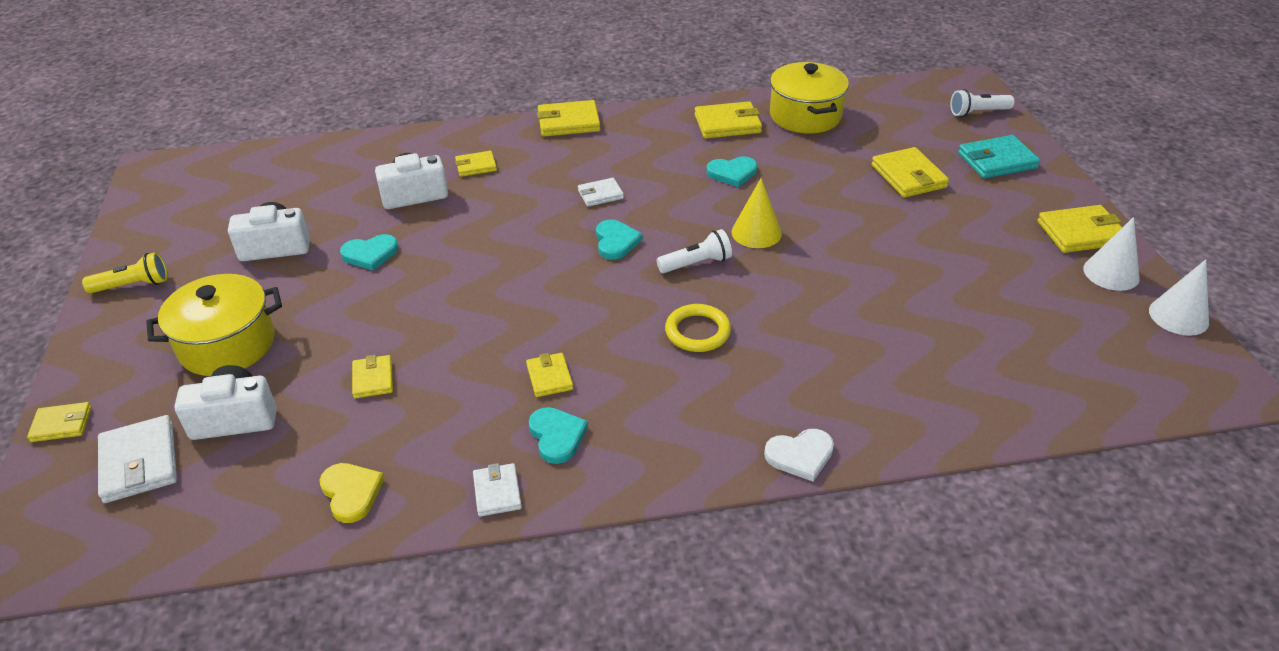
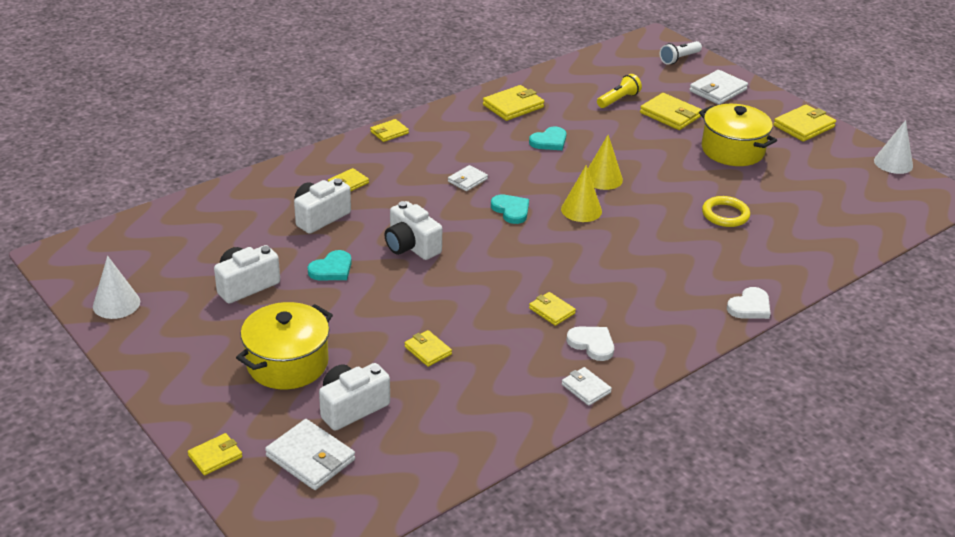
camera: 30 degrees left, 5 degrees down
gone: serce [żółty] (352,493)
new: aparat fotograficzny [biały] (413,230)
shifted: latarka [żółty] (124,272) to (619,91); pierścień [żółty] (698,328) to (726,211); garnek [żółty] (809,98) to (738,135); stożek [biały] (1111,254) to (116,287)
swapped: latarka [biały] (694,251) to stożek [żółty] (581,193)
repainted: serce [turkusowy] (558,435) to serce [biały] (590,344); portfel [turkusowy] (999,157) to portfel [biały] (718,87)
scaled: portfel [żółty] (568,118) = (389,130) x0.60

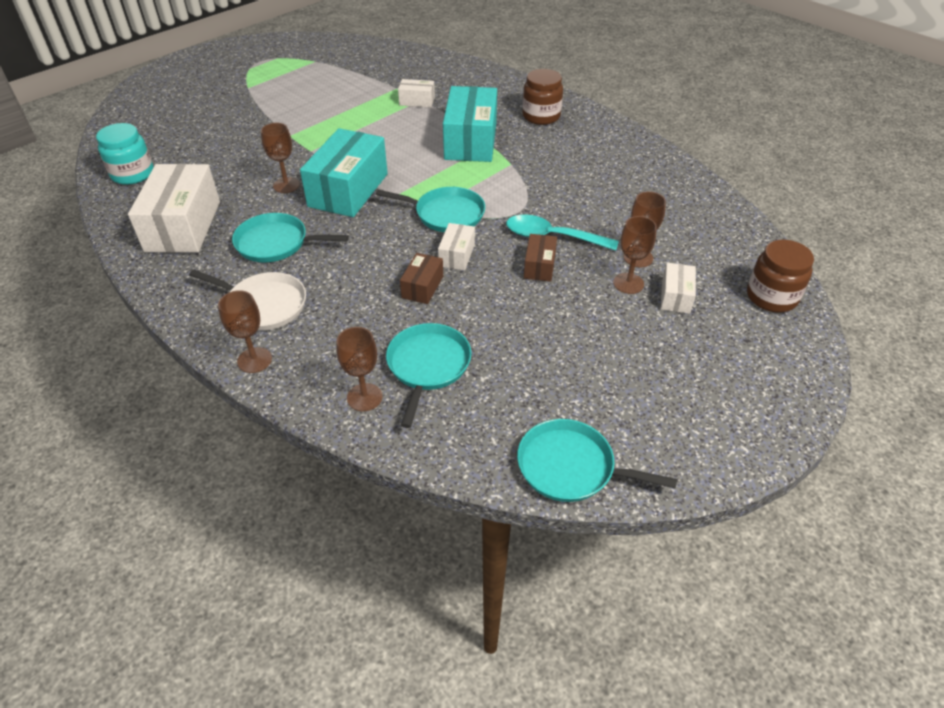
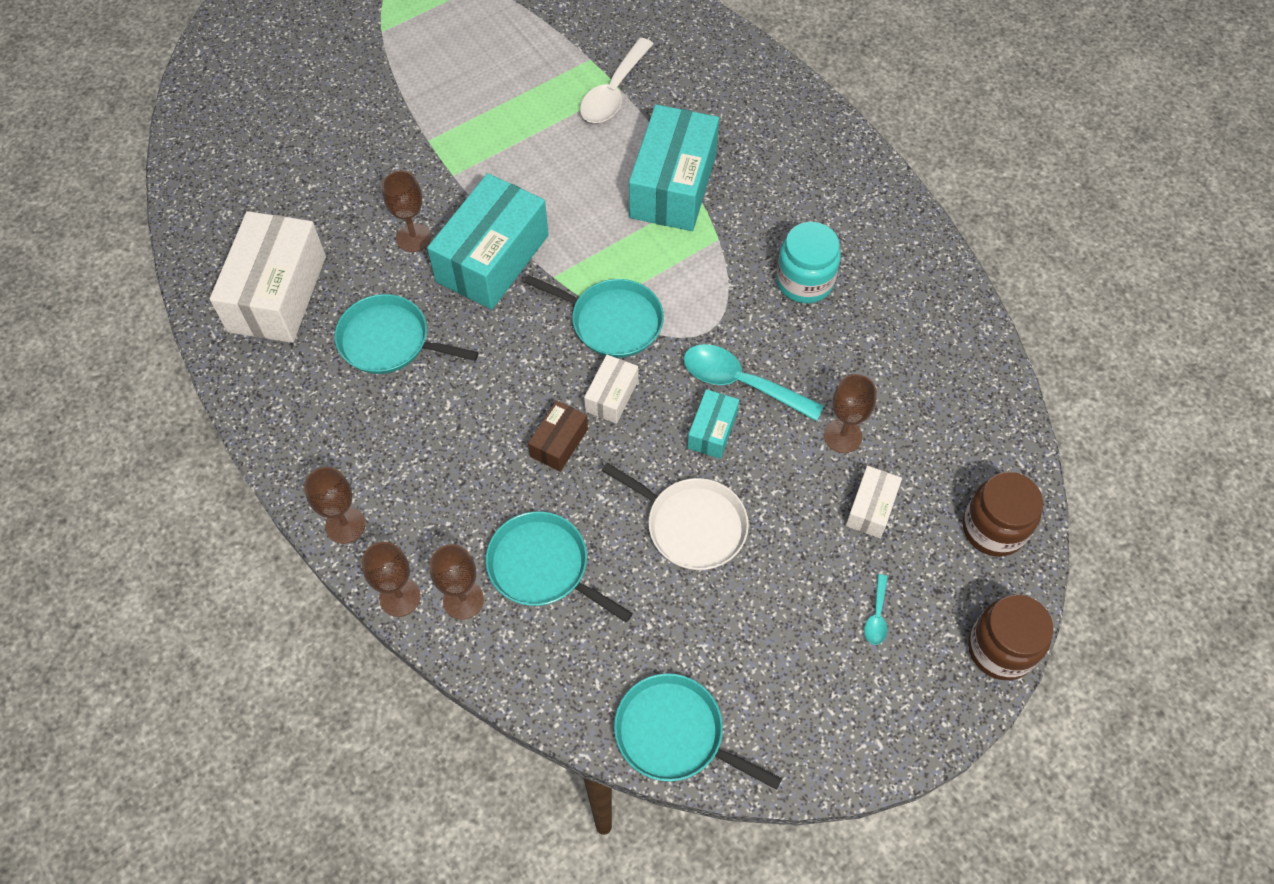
camera: 10 degrees right, 15 degrees up
new: łyżka [turkusowy] (876,609)
shifted: słoik [turkusowy] (125,154) to (808,262); patelnia [biały] (247,300) to (675,516); słoik [brązowy] (542,97) to (1010,637); kielich [brązowy] (635,255) to (391,579)
swapped: pudełko [biały] (416,93) to łyżka [biały] (616,80)
repainted: pudełko [brązowy] (540,258) to pudełko [turkusowy] (713,424)
rotated: patelnia [turkusowy] (429,375) = (559,566) 75 degrees counterclockwise

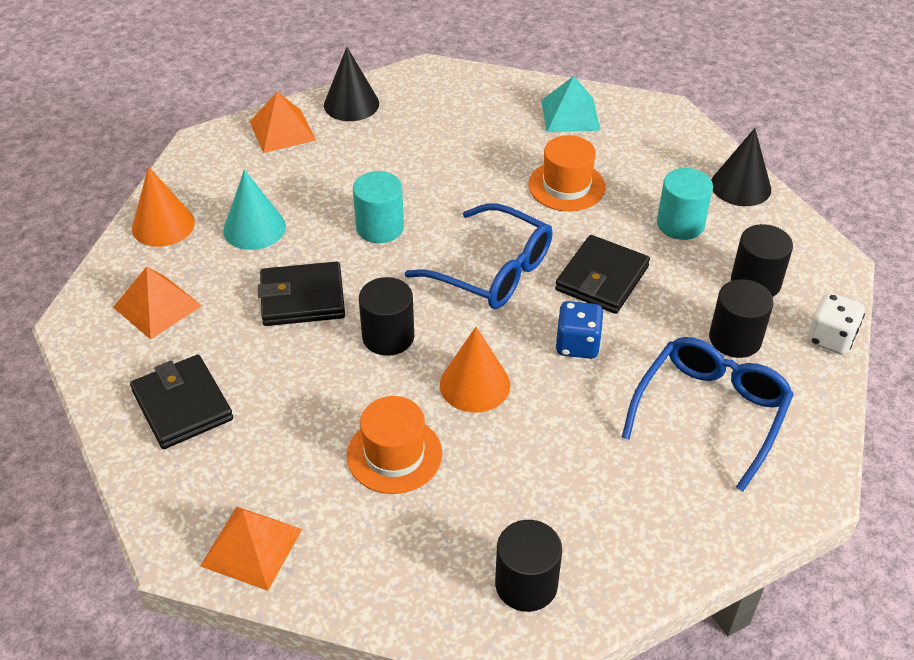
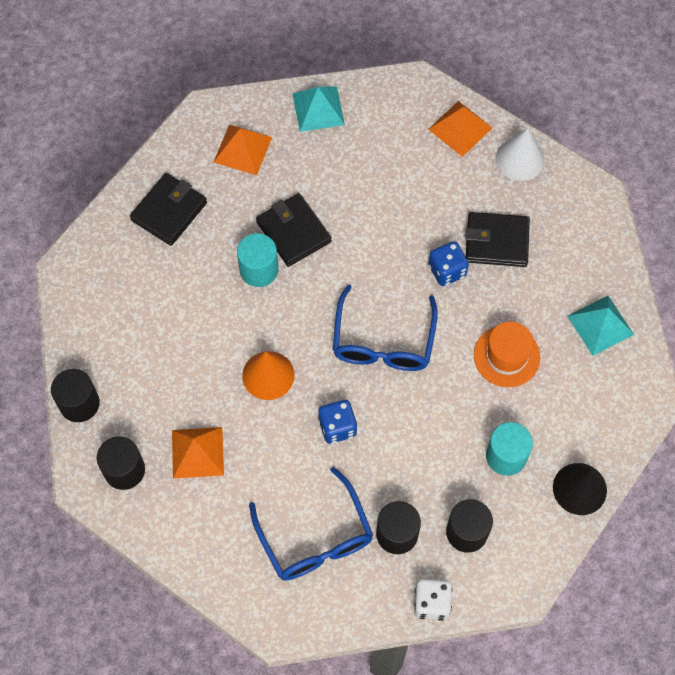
camera: 65 degrees right, 20 degrees up
gone: stożek [turkusowy] (254,210); kapelusz [pomarańczowy] (394,445)
new: kostka do gry [niebieski] (448,263)
shifted: piramida [pomarańczowy] (251,549) to (198,453); walec [turkusowy] (378,207) to (257,260); walec [czarny] (386,316) to (75,395); portfel [czarny] (602,274) to (497,239)
swapped: stożek [pomarańczowy] (163,207) to piramida [turkusowy] (318,109)
repainted: stożek [czarny] (351,84) to stożek [biały] (520,154)
rotated: okulary [niebieski] (708,414) = (311,524) 60 degrees clockwise

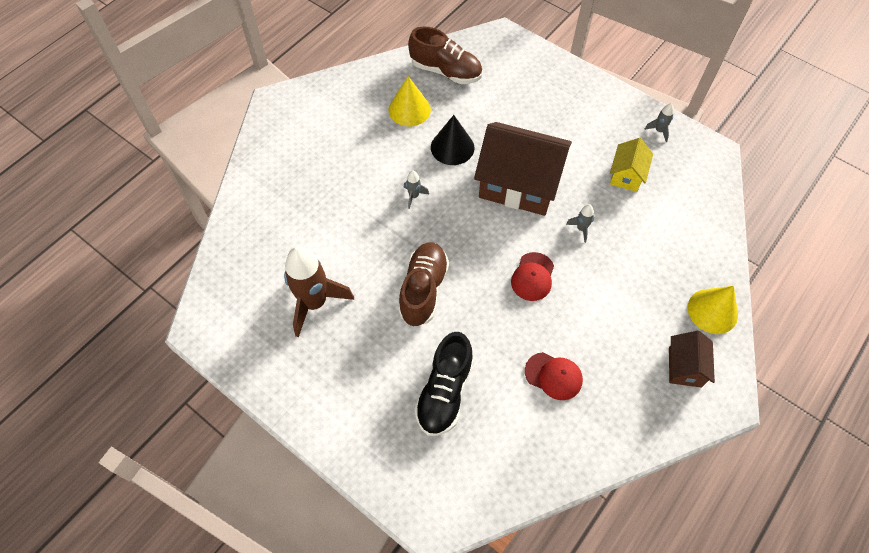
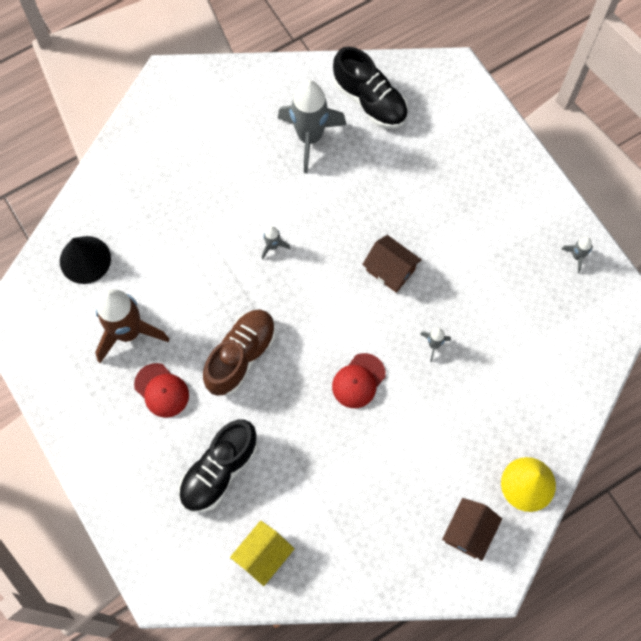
camera: 20 degrees right, 10 degrees up
shifted: stożek [czarny] (453,140) to (85,260); czapka [czerwony] (554,376) to (161,390); domek [żółty] (631,165) to (262,553)
swapped: stożek [żółty] (409,101) to rakieta [szary] (312,126)
repainted: but [brązowy] (445,55) to but [czarny] (370,87)
scaled: domek [brązowy] (523,169) = (392,264) x0.49

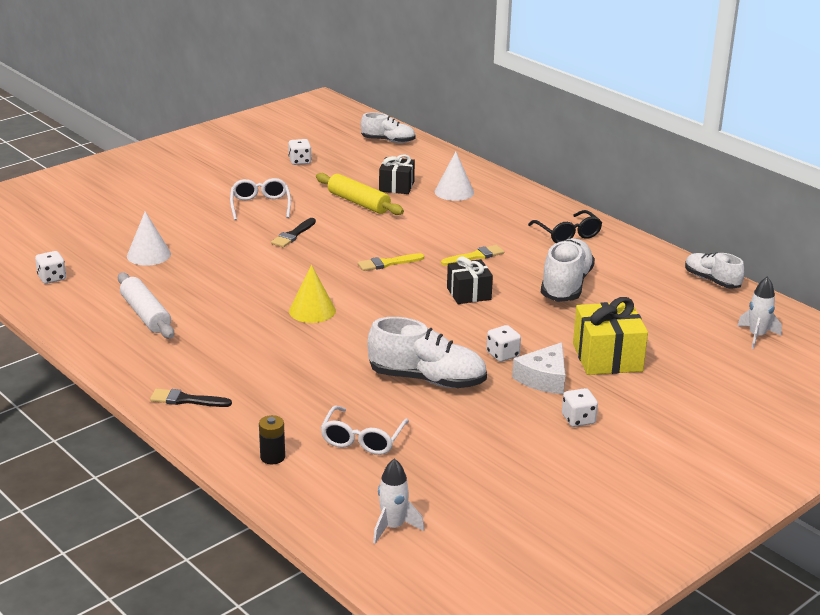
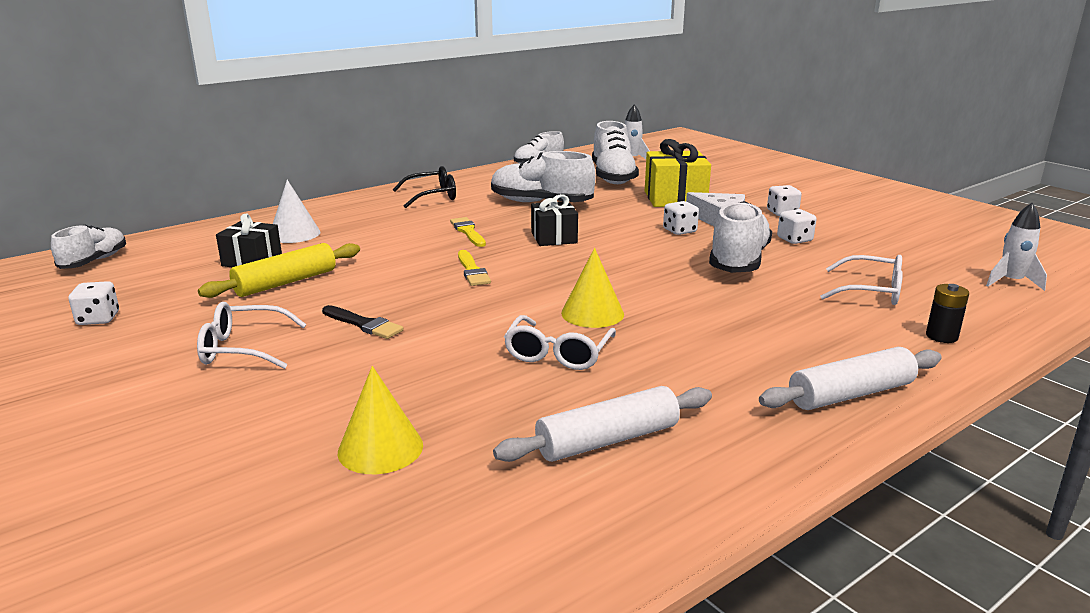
camera: 85 degrees left, 5 degrees down
new: okulary [biały] (560,342); but [biały] (615,152)
shifted: kostka do gry [biały] (50,267) to (796,226)
swapped: pędzel [czarny] (191,398) to wałek do ciasta [biały] (850,378)
repainted: stożek [biały] (149,238) to stożek [żółty] (380,420)

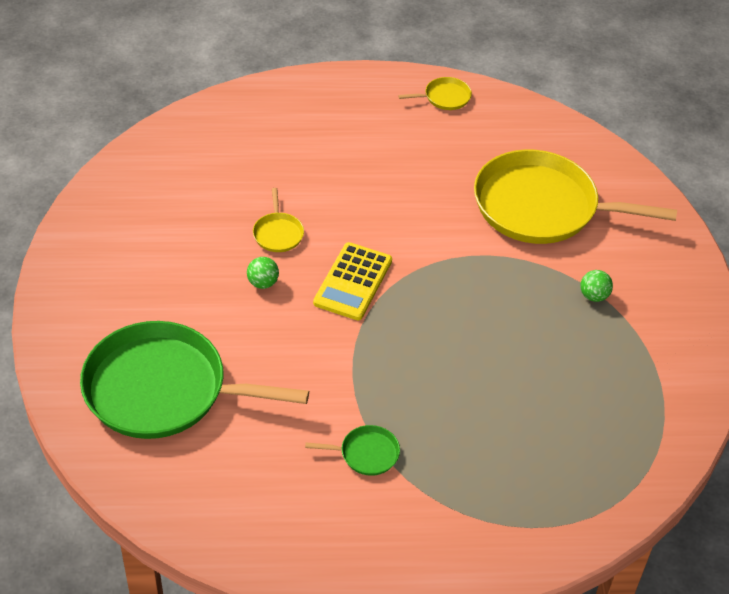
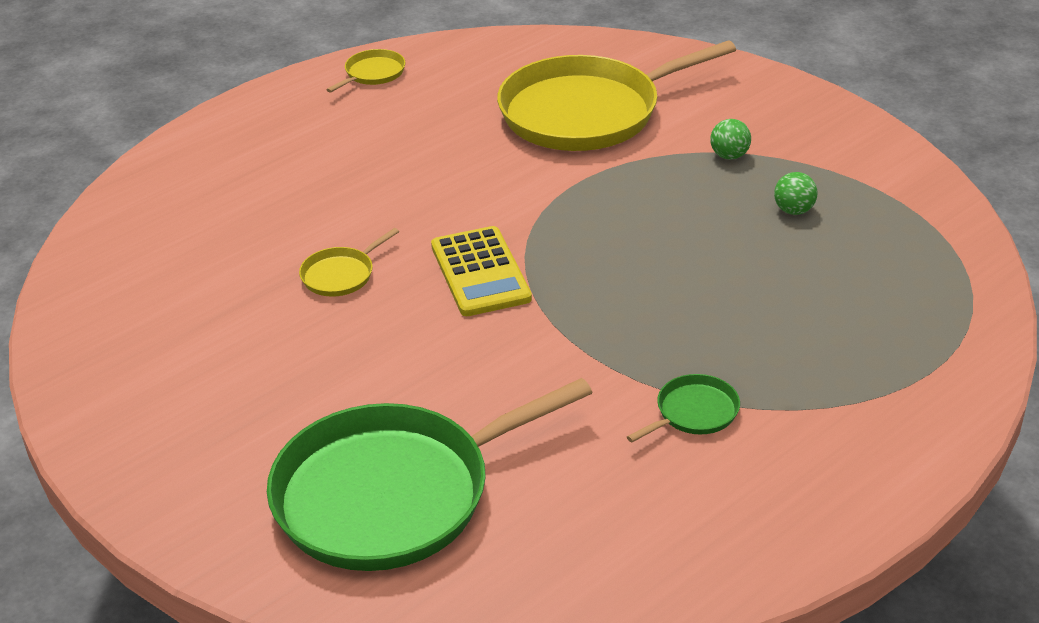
camera: 35 degrees left, 10 degrees down
shifted: piłka [zielony] (263,273) to (796,193)
rotated: patelnia [żółty] (278,220) = (349,262) 90 degrees clockwise

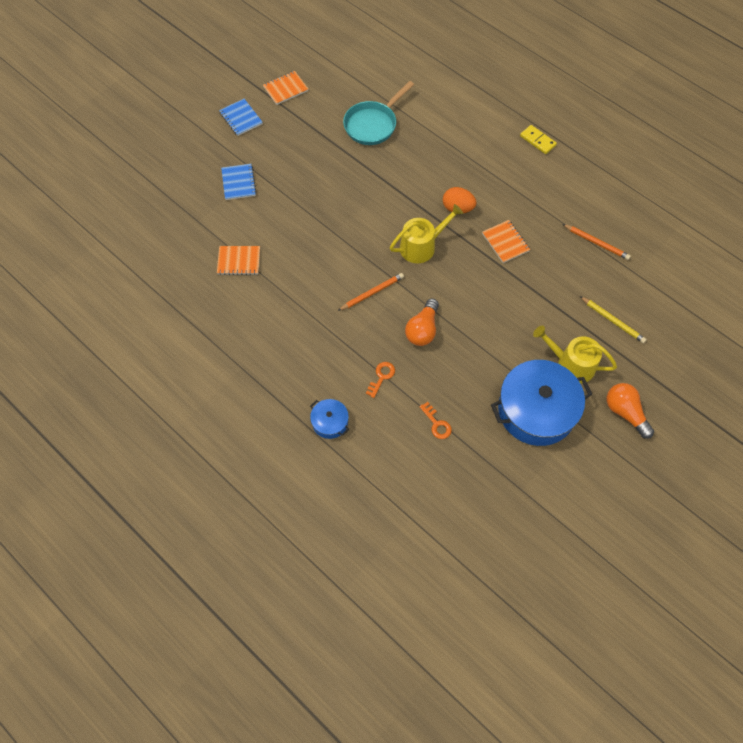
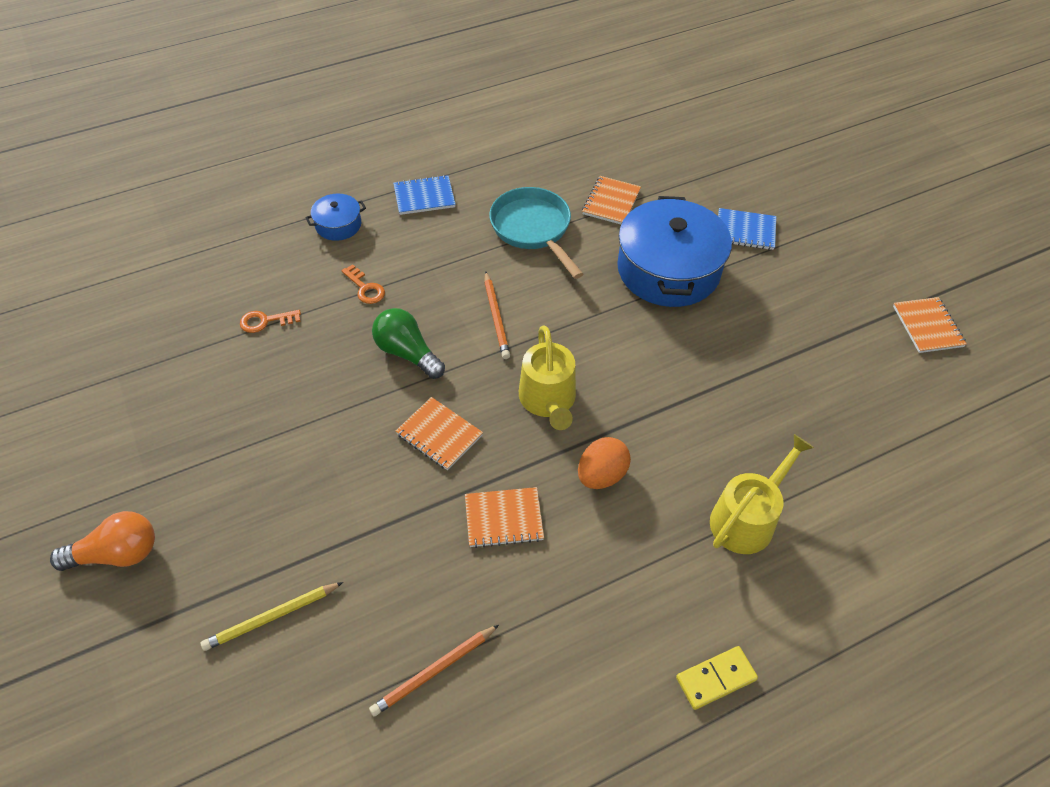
camera: 110 degrees right, 10 degrees down
new: zeszyt [pomarańczowy] (439,433)
shifted: zeszyt [niebieski] (241,117) to (424,195); patelnia [turkusowy] (378,113) to (536,233); garnek [niebieski] (542,403) to (674,251); konewka [żółty] (575,355) to (762,494)
repainted: żarówka [pomarańczowy] (422,322) to żarówka [zielony] (408,343)

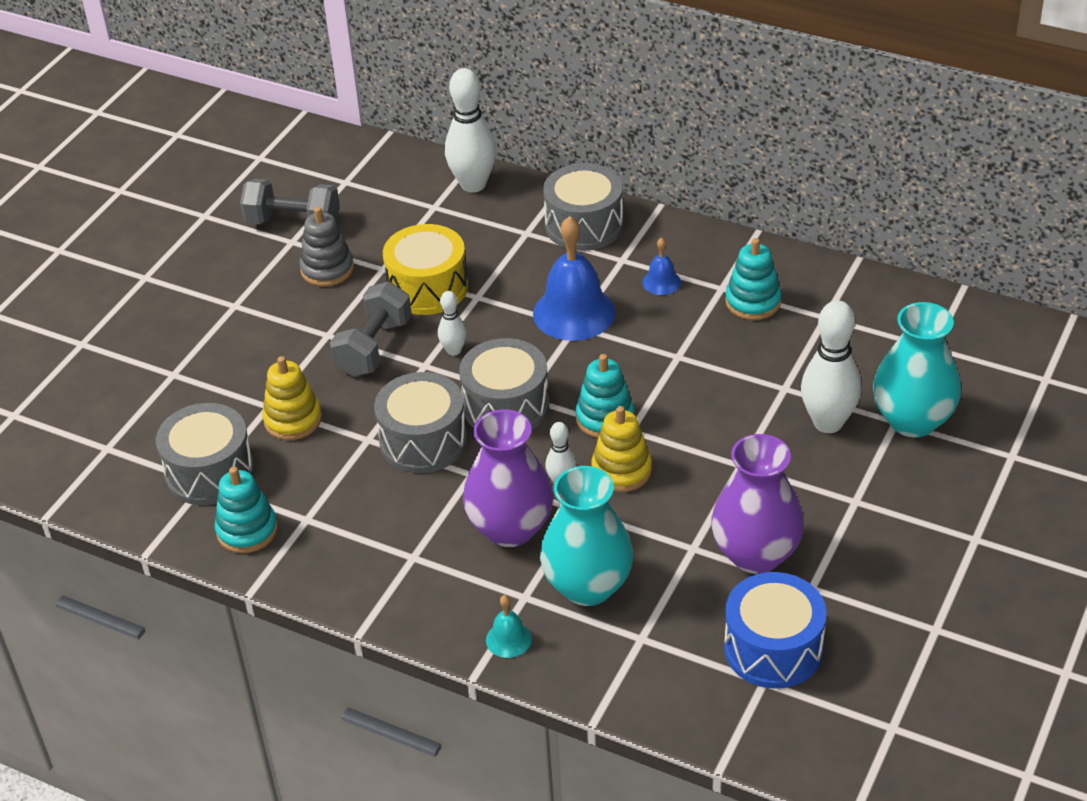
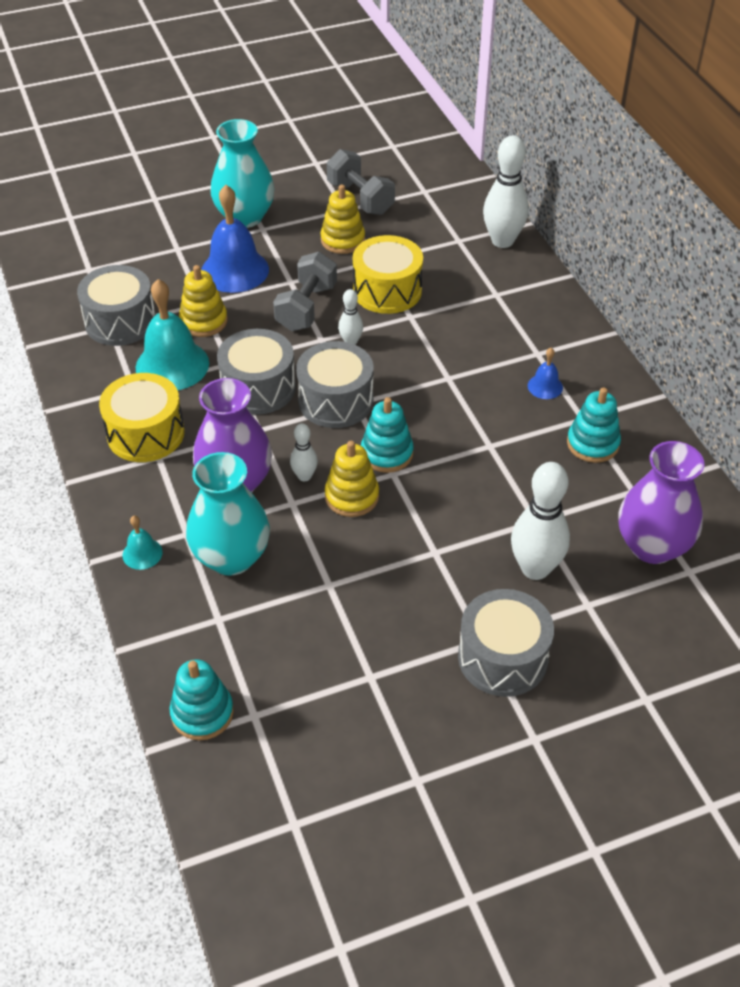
camera: 40 degrees right, 5 degrees up
gone: bęben [niebieski] (775,630)
new: bęben [żółty] (142,417); dzwonek [turkusowy] (172,334)
shifted: zabawka nakładanka [turkusowy] (246,510) to (201,699); dzwonek [niebieski] (574,278) to (235,239); bęben [szary] (583,207) to (506,643); wazon [fioletowy] (757,504) to (661,502); wazon [turkusowy] (917,369) to (242,173)
repainted: zabawka nakładanka [szary] (326,246) to zabawka nakładanka [żółty] (342,219)
rotated: hantel [szary] (371,329) = (305,291) 45 degrees counterclockwise

